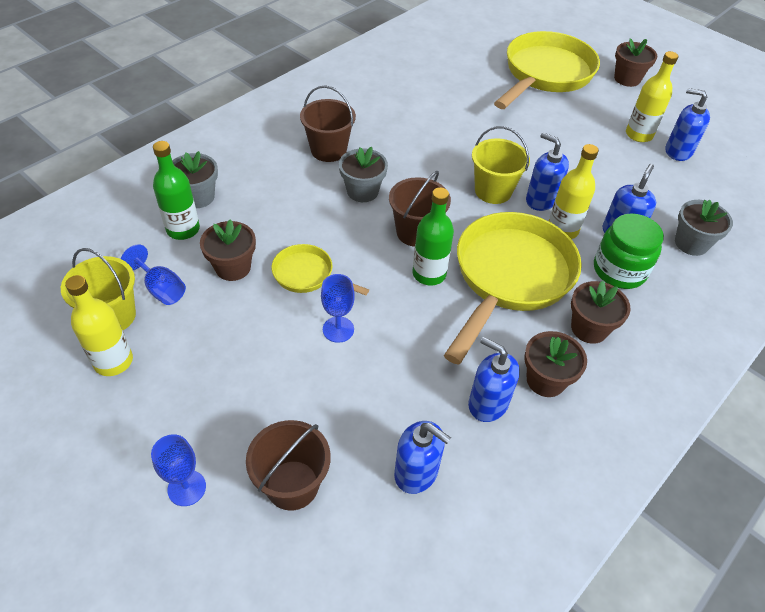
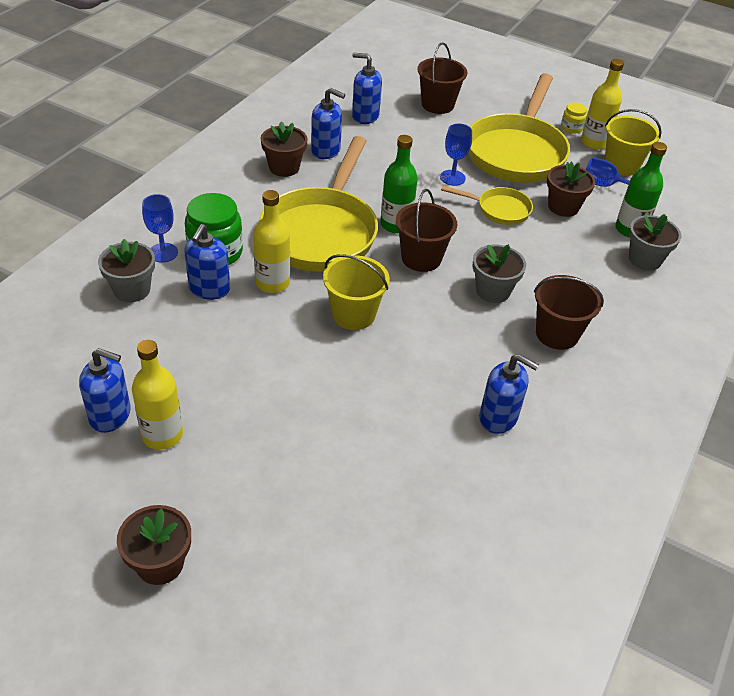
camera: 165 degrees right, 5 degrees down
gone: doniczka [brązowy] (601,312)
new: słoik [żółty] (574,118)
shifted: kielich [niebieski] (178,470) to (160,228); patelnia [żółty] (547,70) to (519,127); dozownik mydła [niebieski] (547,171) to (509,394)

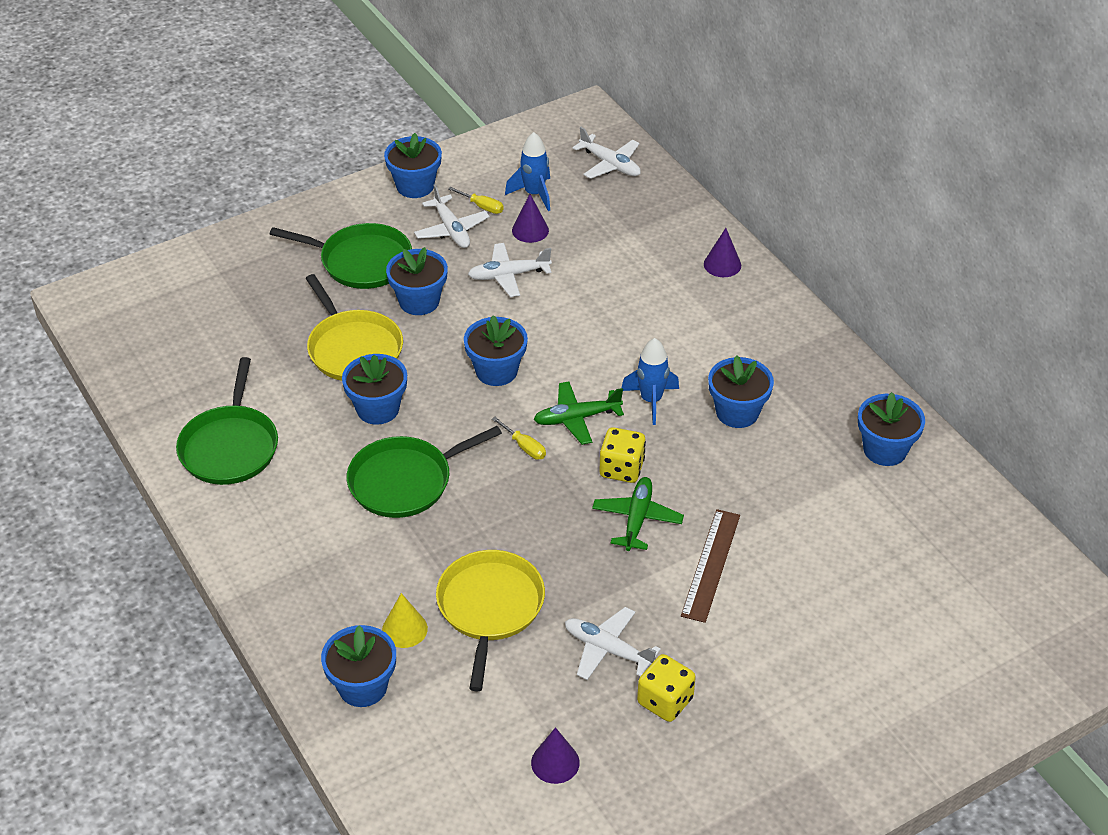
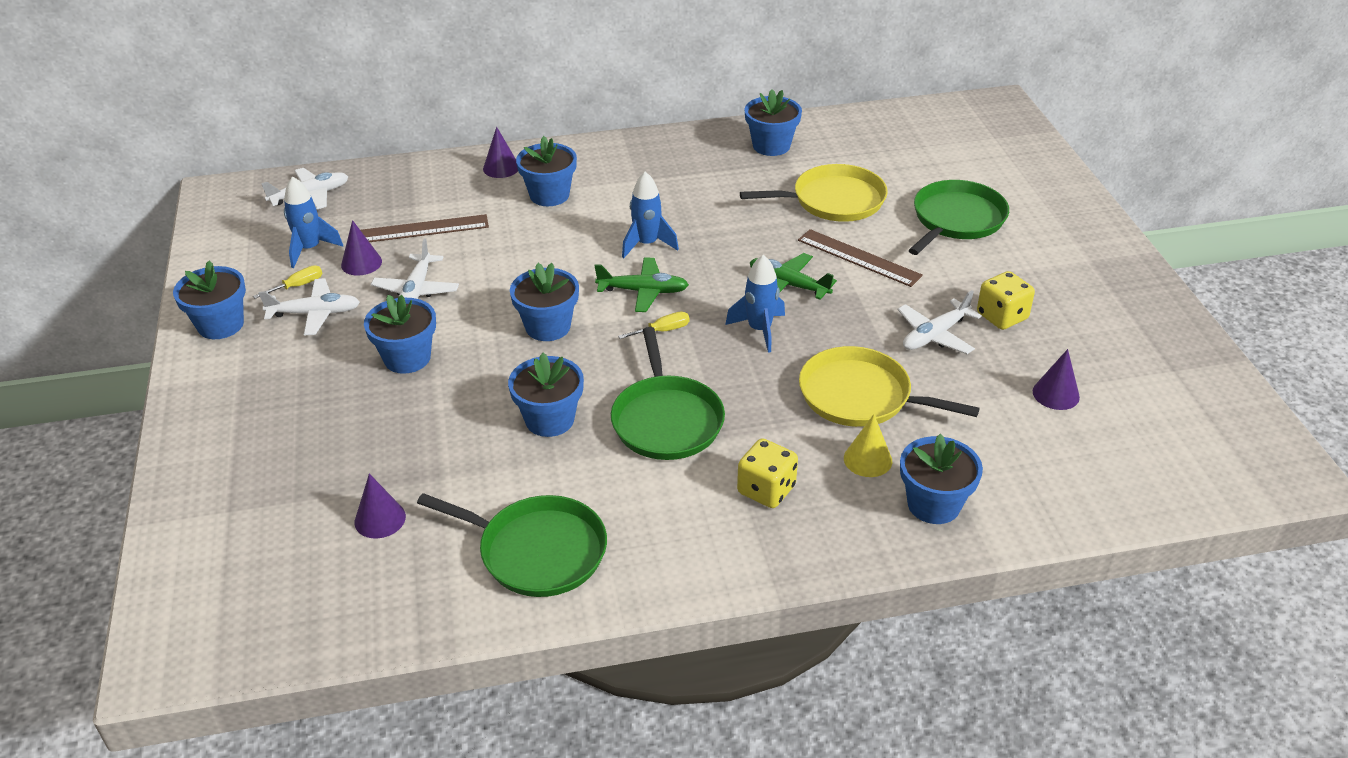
camera: 70 degrees left, 5 degrees down
new: stożek [fioletowy] (380,506); linijka [brązowy] (425,228); rakieta [niebieski] (755,304)
shifted: patelnia [zielony] (341,256) to (959,217); patelnia [żółty] (354,327) to (814,193); kostka do gry [żółty] (623,455) to (767,473); doniczka [niebieski] (741,391) to (546,171)
rotated: samolot [zielony] (578,413) = (642,284) 90 degrees counterclockwise

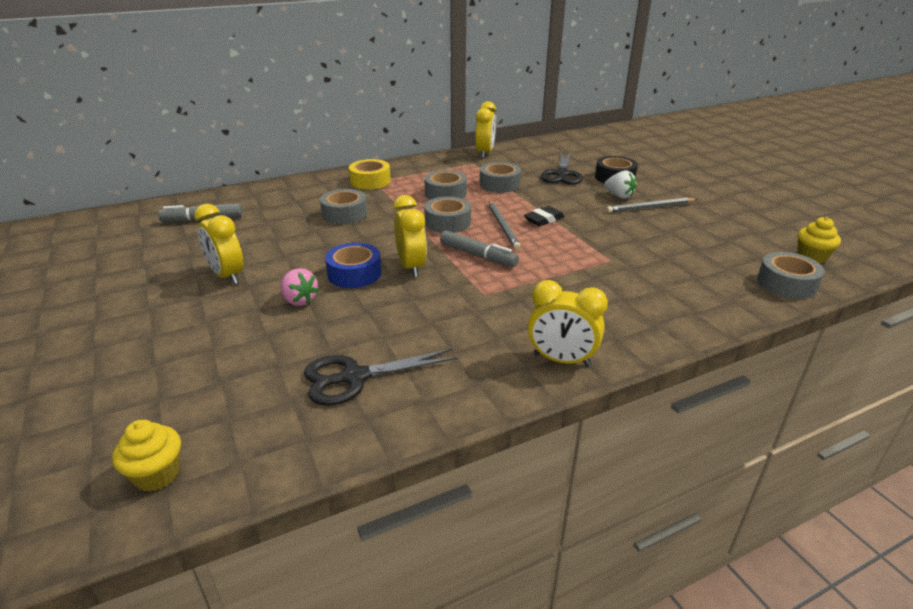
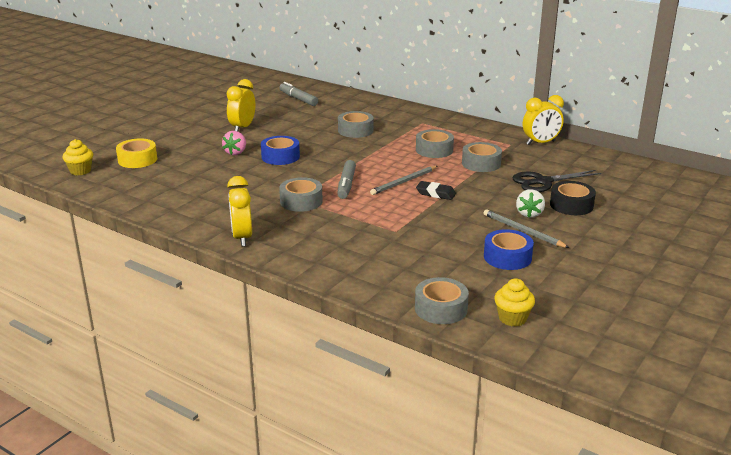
camera: 60 degrees right, 5 degrees down
gone: nożyczki [czarny] (381,377); budzik [żółty] (410,236)
new: taśma klejąca [niebieski] (509,249)
shifted: taśma klejąca [żółty] (370,174) to (136,153); taśma klejąca [szary] (447,214) to (301,194)

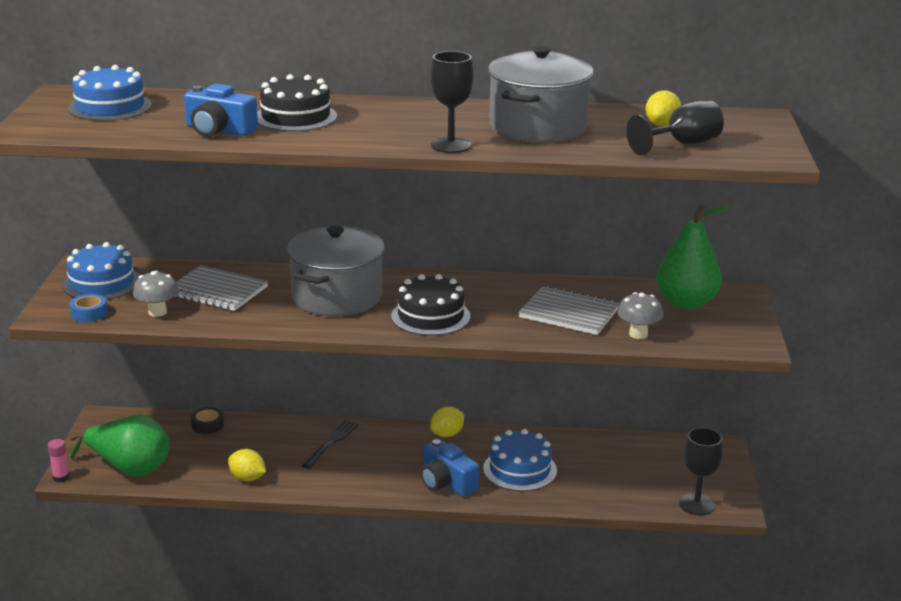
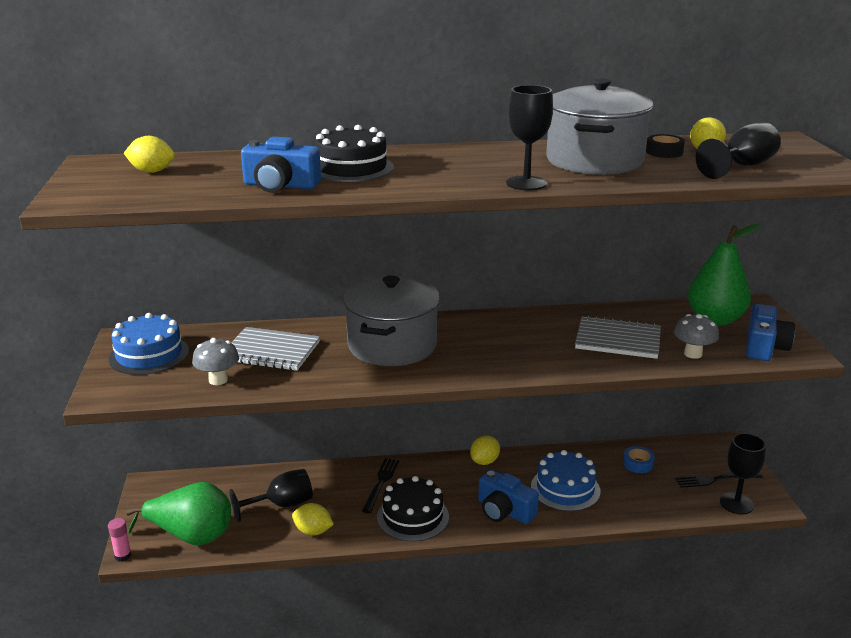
camera: 10 degrees left, 0 degrees up
new: kielich [czarny] (271,495); widelec [czarny] (719,480); aparat fotograficzny [niebieski] (770,332)
shifted: taśma klejąca [niebieski] (88,308) to (639,459); taśma klejąca [czarny] (207,420) to (665,146); tort [czarny] (430,305) to (413,509)
swapped: tort [niebieski] (110,93) to cytryna [żółty] (149,154)

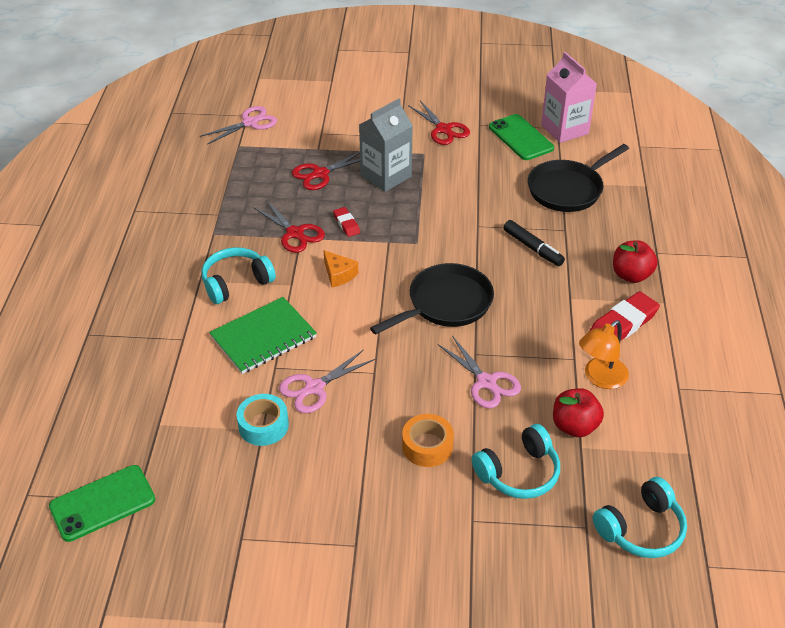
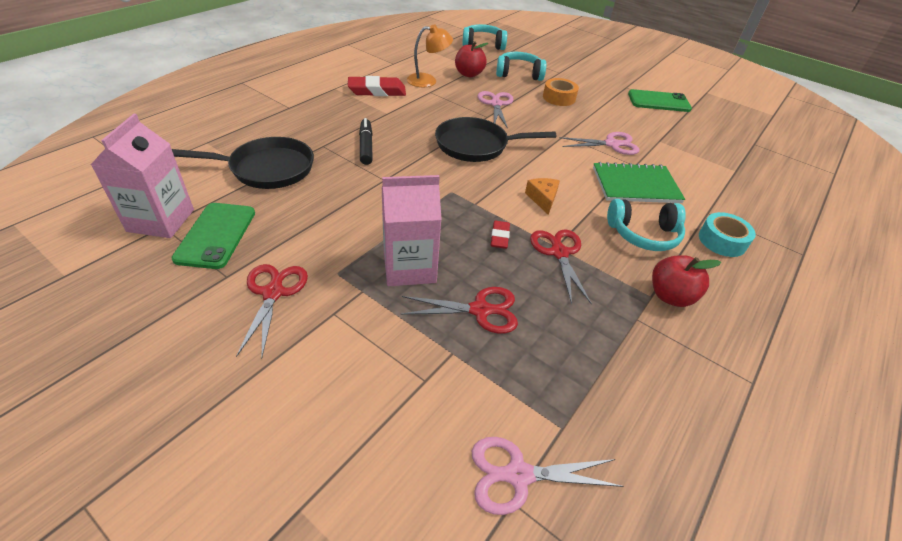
camera: 150 degrees left, 0 degrees up
shifted: telefon [zielony] (102,503) to (660,100); taśma klejąca [turkusowy] (262,420) to (727,234); jabłko [czerwony] (635,261) to (686,281)
repainted: karton mleka [szary] (386,145) to karton mleka [różowy] (412,230)

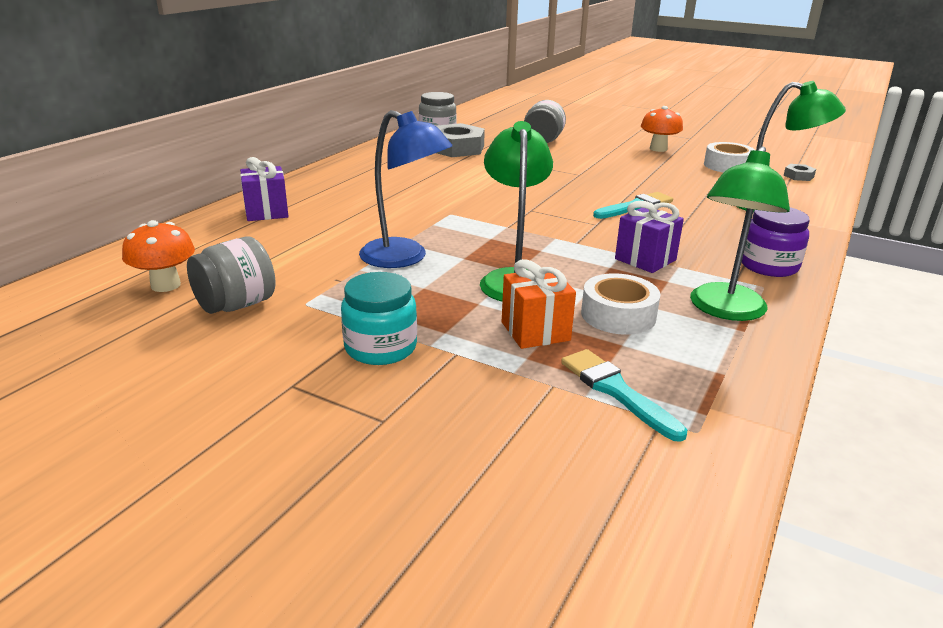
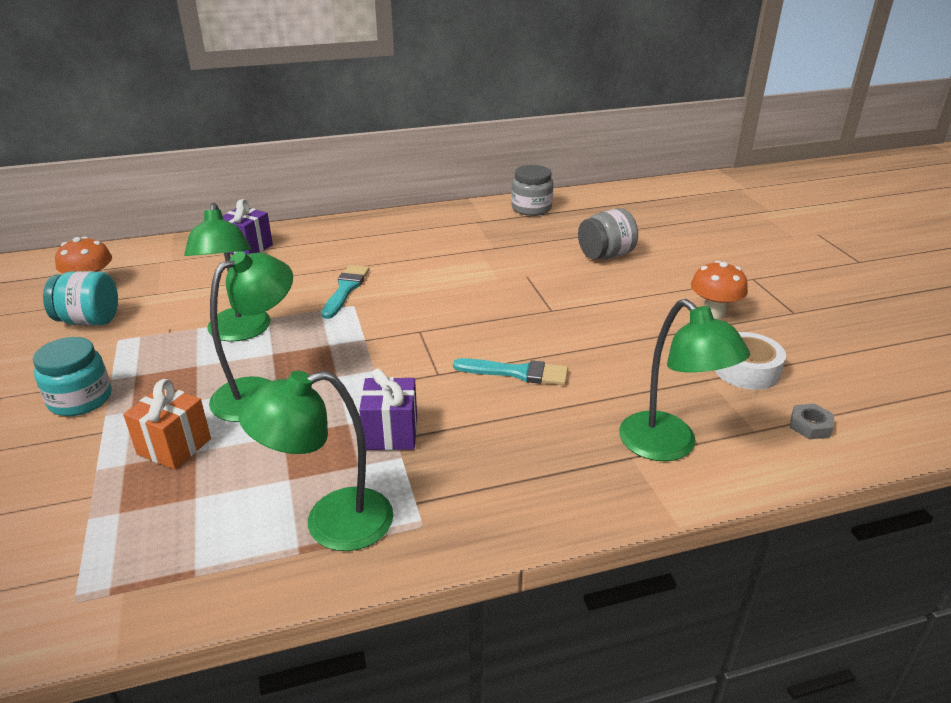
camera: 45 degrees right, 5 degrees up
gone: nakrętka [szary] (460,140); taśma klejąca [biały] (620,304); słoik [fioletowy] (775,242)
shifted: pędzel [turkusowy] (624,395) to (345,292)
repainted: słoik [szary] (231,275) to słoik [turkusowy] (80,298); lampka [niebieski] (405,189) to lampka [zielony] (227,272)

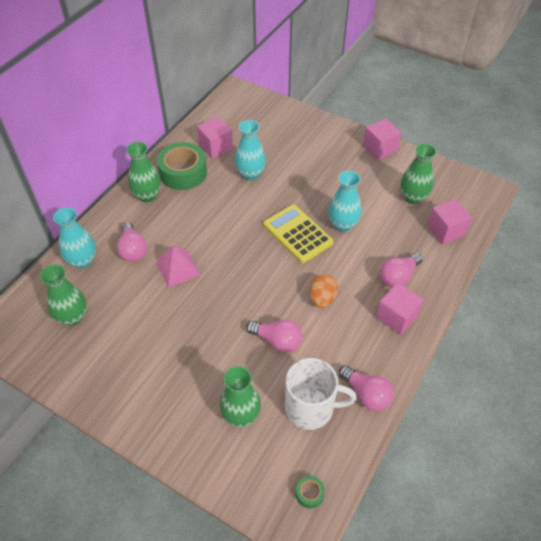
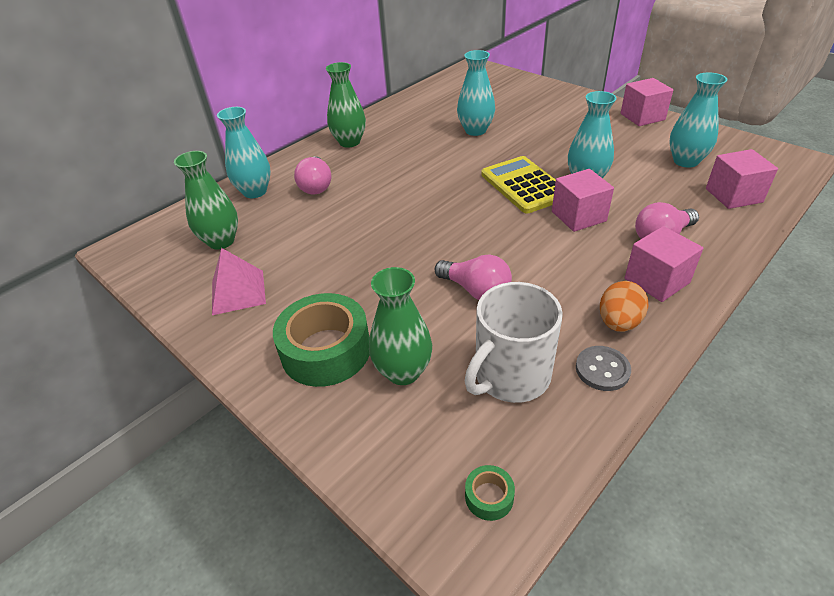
camera: 15 degrees right, 10 degrees down
shifted: piramida [różowy] (178,266) to (239,281); taśma klejąca [zielony] (182,166) to (321,340); sześcian [różowy] (215,138) to (583,200); jajko [pomarańczowy] (324,291) to (624,306)
swapped: żarówka [różowy] (366,388) to guzik [szary] (603,368)
repainted: wazon [zielony] (419,173) to wazon [turkusowy] (698,120)
rotated: kubek [biały] (321,394) = (514,342) 120 degrees clockwise

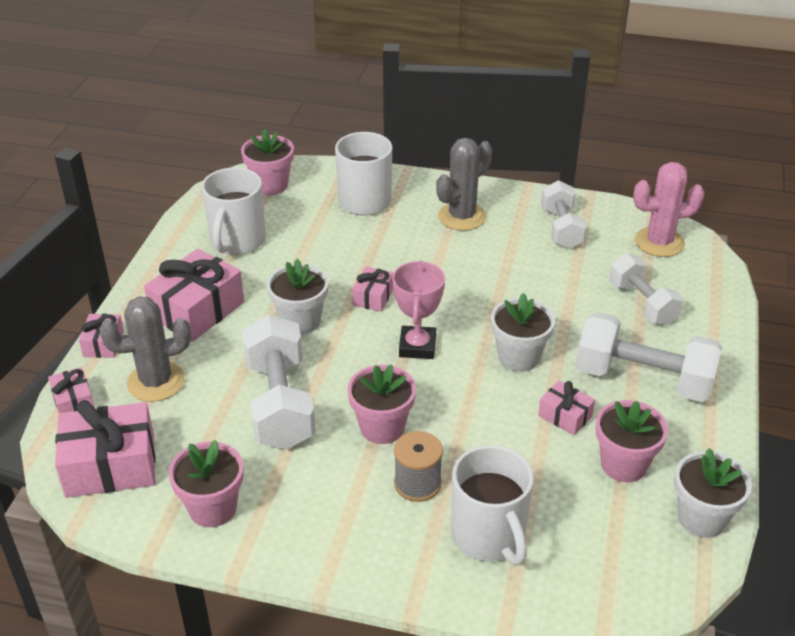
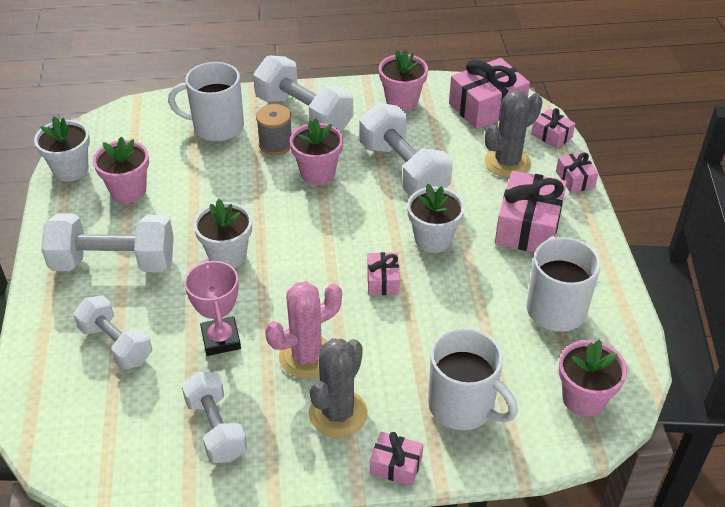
camera: 160 degrees right, 5 degrees up
new: hantel [biały] (303,93)
shifted: puchar [różowy] (418,309) to (212,307); prezent [różowy] (566,408) to (396,459); kaktus [różowy] (669,209) to (303,330)
rotated: kubek [biały] (492,505) = (206,101) 45 degrees counterclockwise

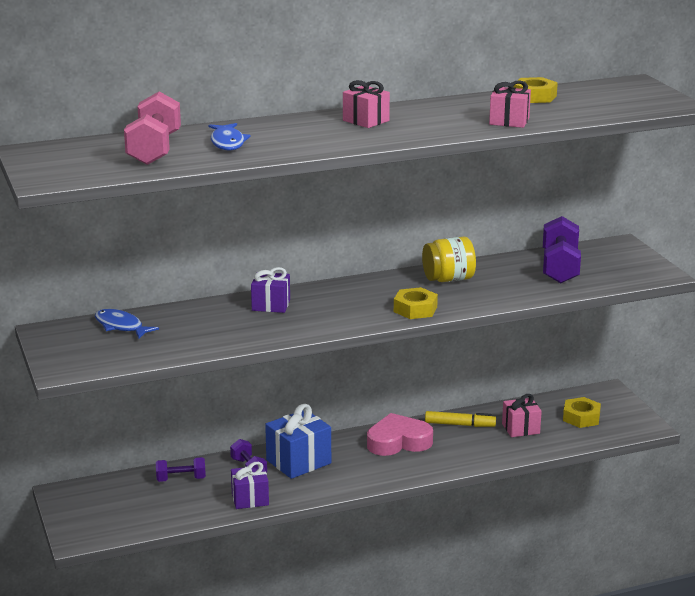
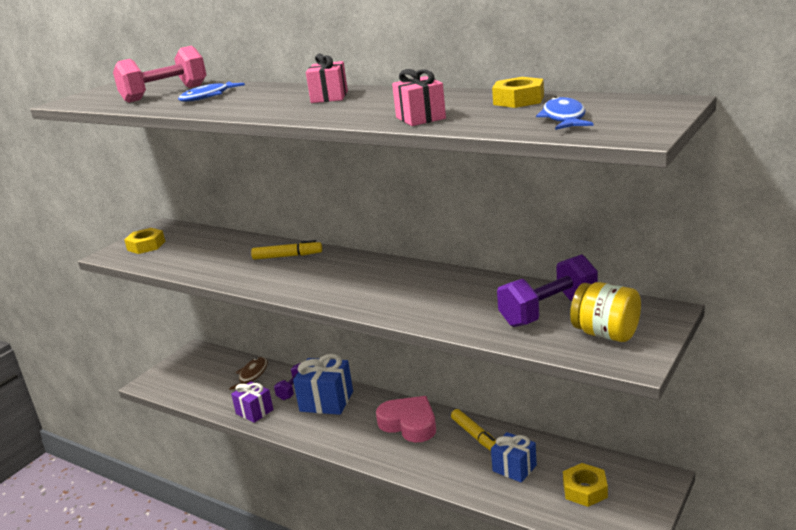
camera: 55 degrees right, 0 degrees up
shifted: ryba [niebieski] (127,324) to (565,113); nakrętka [żółty] (416,303) to (144,241); słoik [żółty] (449,259) to (605,312)
swapped: hantel [fioletowy] (181,469) to ryba [brązowy] (248,373); prezent [fioletowy] (270,290) to flamaster [żółty] (286,250)
repainted: prezent [różowy] (522,415) to prezent [niebieski] (514,457)

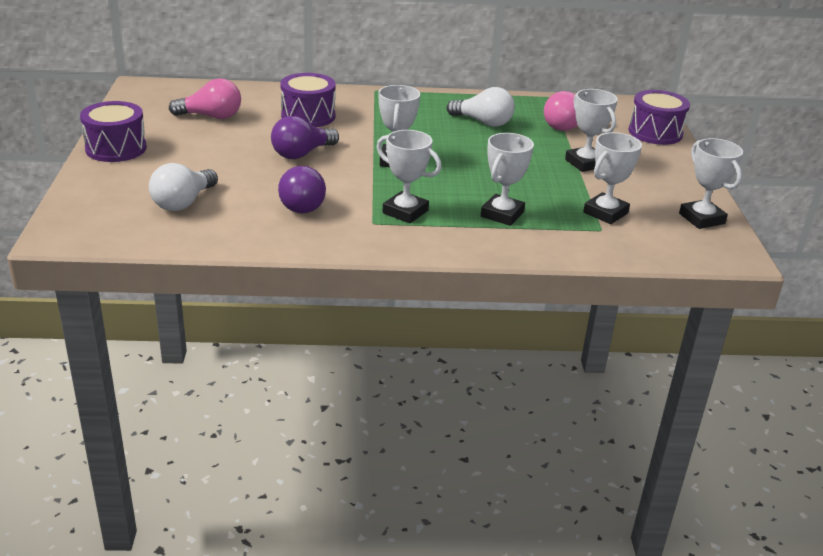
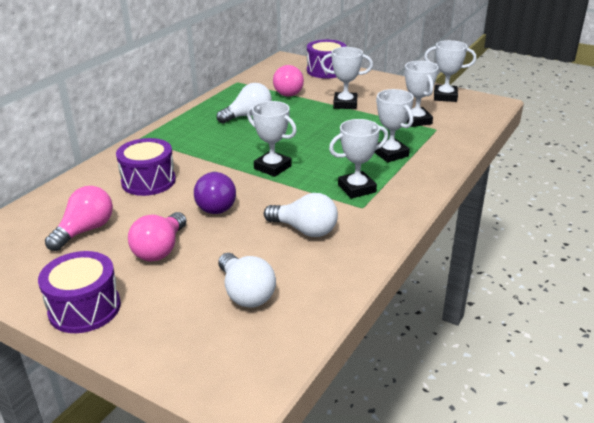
camera: 55 degrees left, 0 degrees up
new: żarówka [różowy] (157,236)
repainted: żarówka [fioletowy] (302,189) to żarówka [biały] (301,215)

